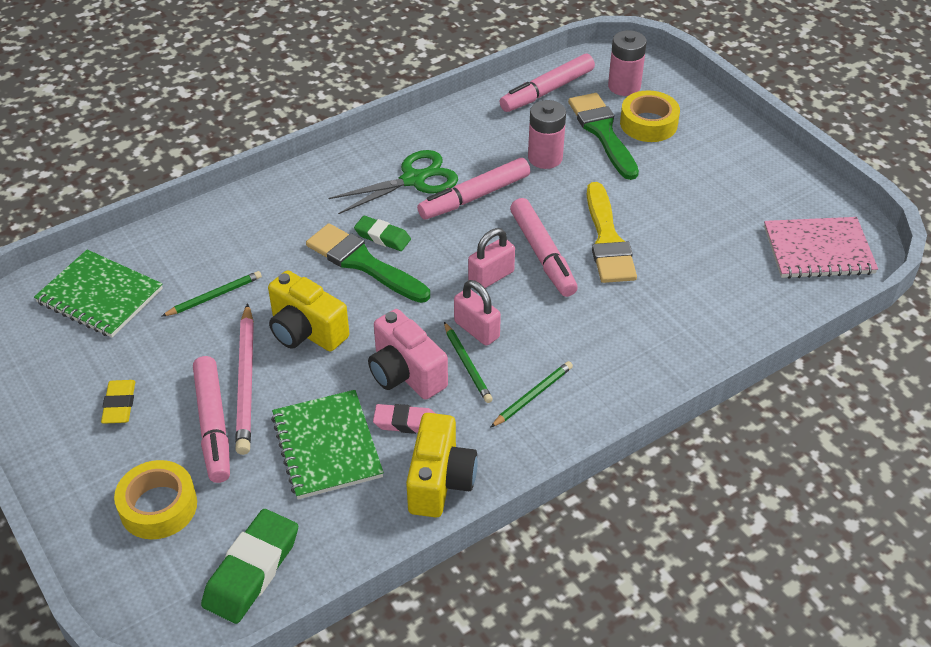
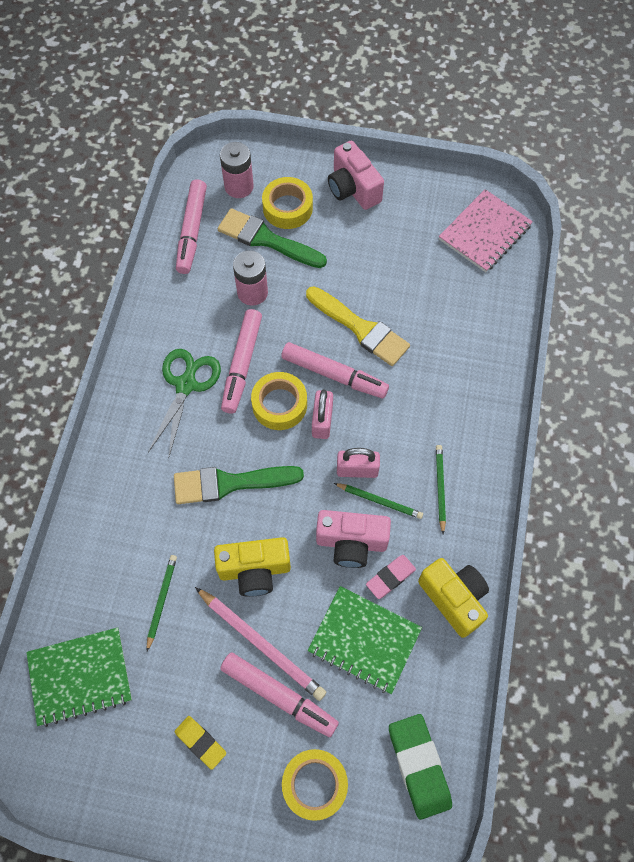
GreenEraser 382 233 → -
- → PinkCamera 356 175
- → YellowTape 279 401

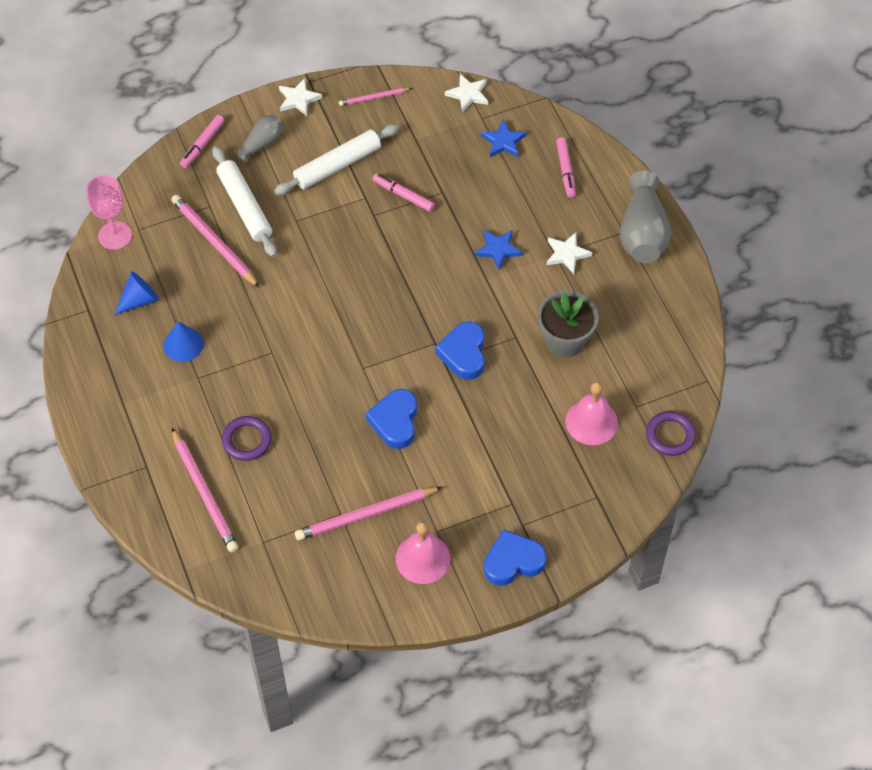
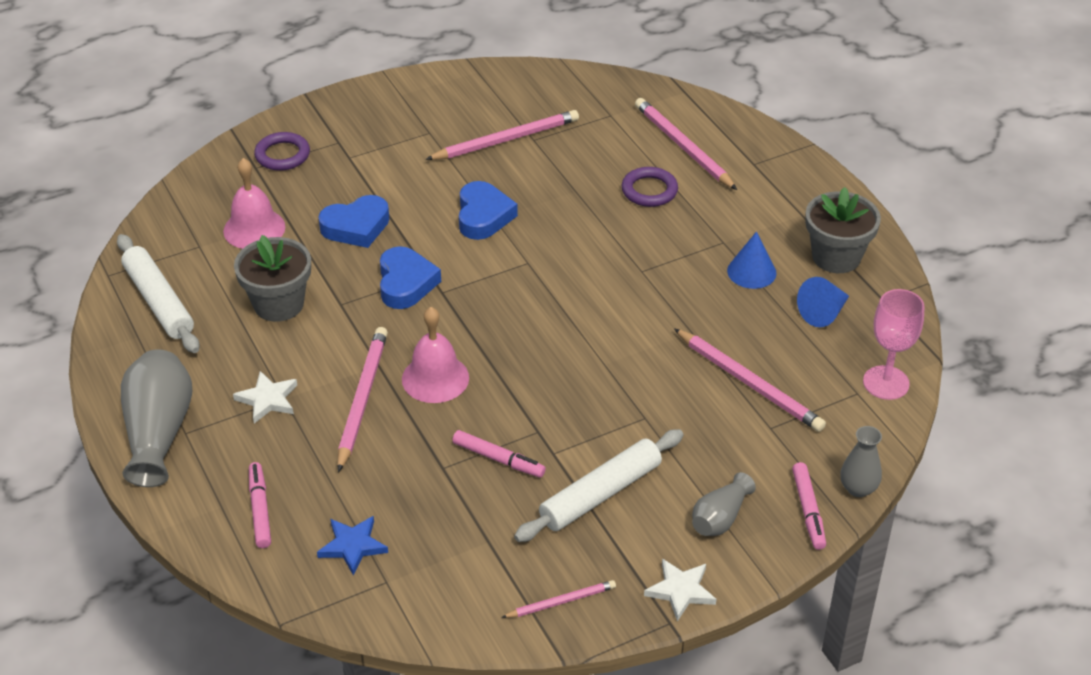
WhiteStar 466 93 → -
PinkMarker 202 141 → PinkMarker 809 506, 150 degrees clockwise
WhiteRollingPin 244 201 → WhiteRollingPin 158 293, move
BlueStar 499 250 → PinkPencil 362 399
PurpleRing 671 433 → PurpleRing 282 151, move
PinkBell 423 552 → PinkBell 435 355, move
BlueHeart 515 557 → BlueHeart 353 221, move
- → GreyFlowerPot 843 230
- → GreyVase 861 461

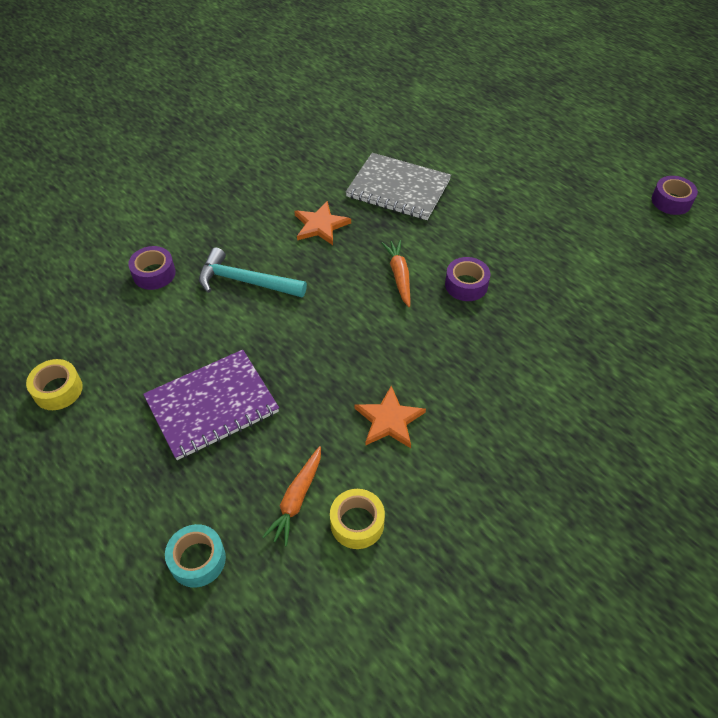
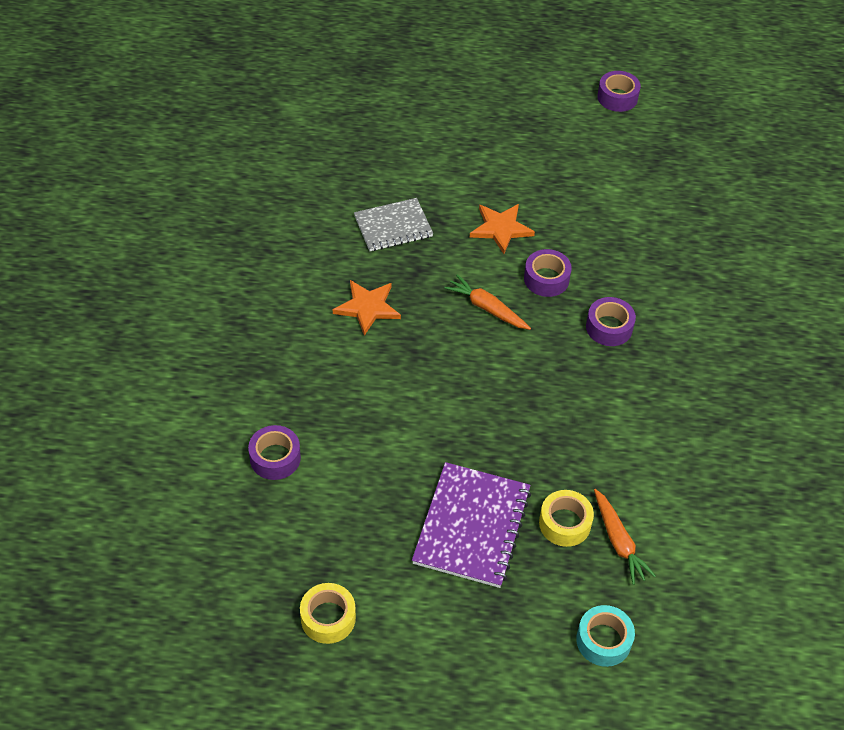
GreyNotebook 398 186 → GreyNotebook 393 224, x0.66
TurquoiseHammer 253 272 → -
OrangeStar 390 417 → OrangeStar 502 229, move
YellowTape 357 519 → YellowTape 566 518, move
- → PurpleTape 611 321

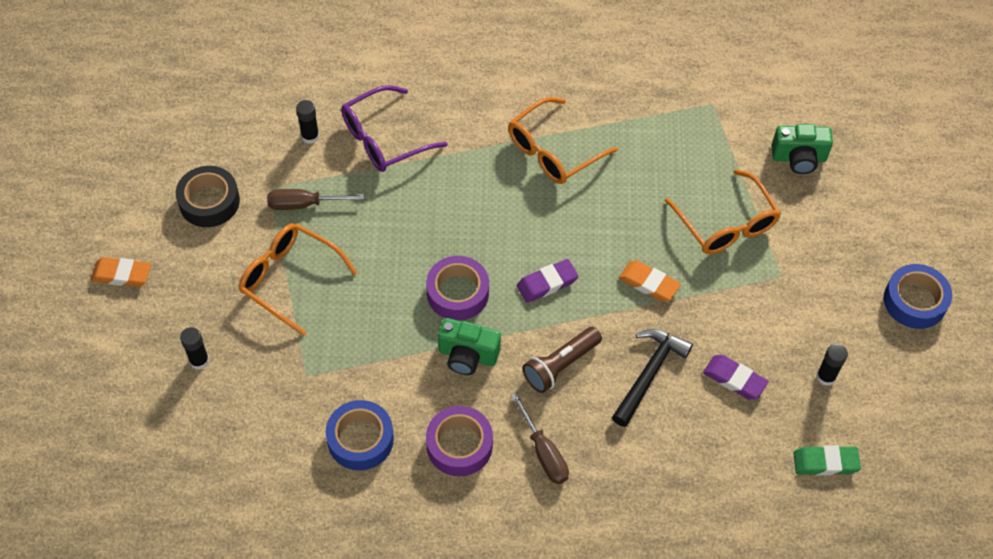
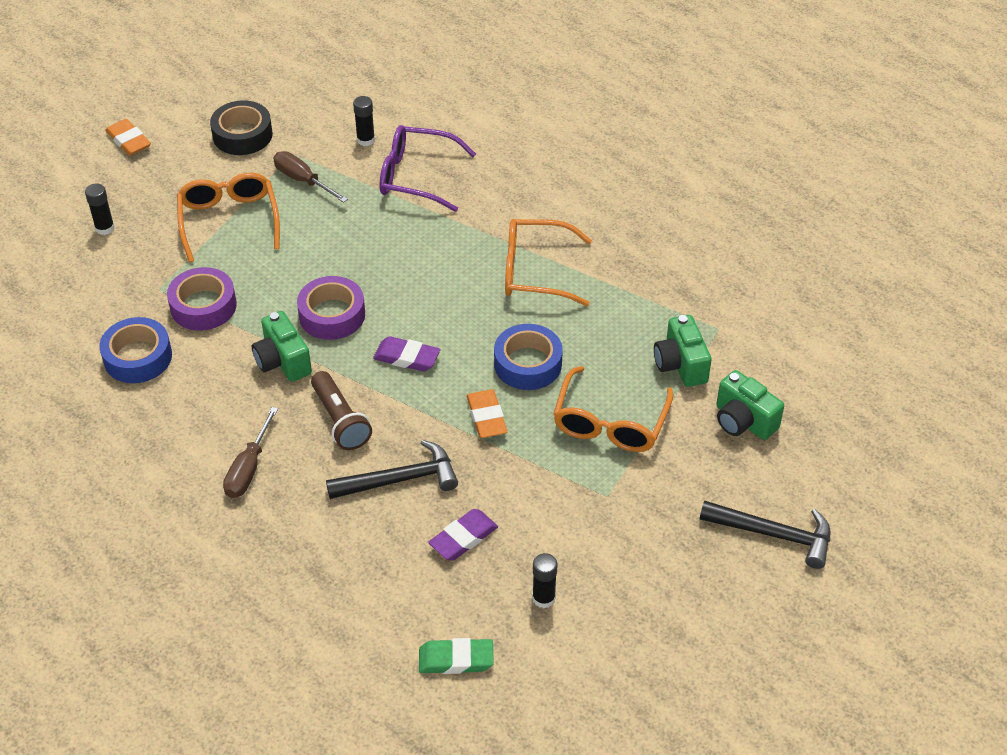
BlueTape 918 296 → BlueTape 528 357, move
BrownFlashlight 562 360 → BrownFlashlight 341 410, 120 degrees counterclockwise
PurpleEraser 736 377 → PurpleEraser 463 535, 60 degrees clockwise
PurpleTape 459 441 → PurpleTape 202 299, move
GreenEraser 827 460 → GreenEraser 456 656, 45 degrees counterclockwise
- → GreenCamera 683 351
- → BlackHammer 765 535

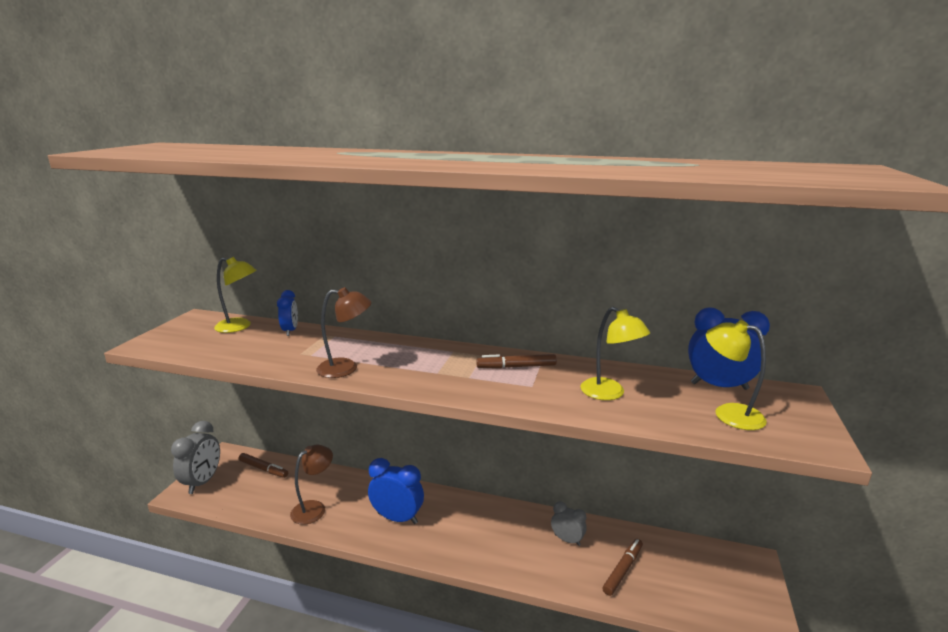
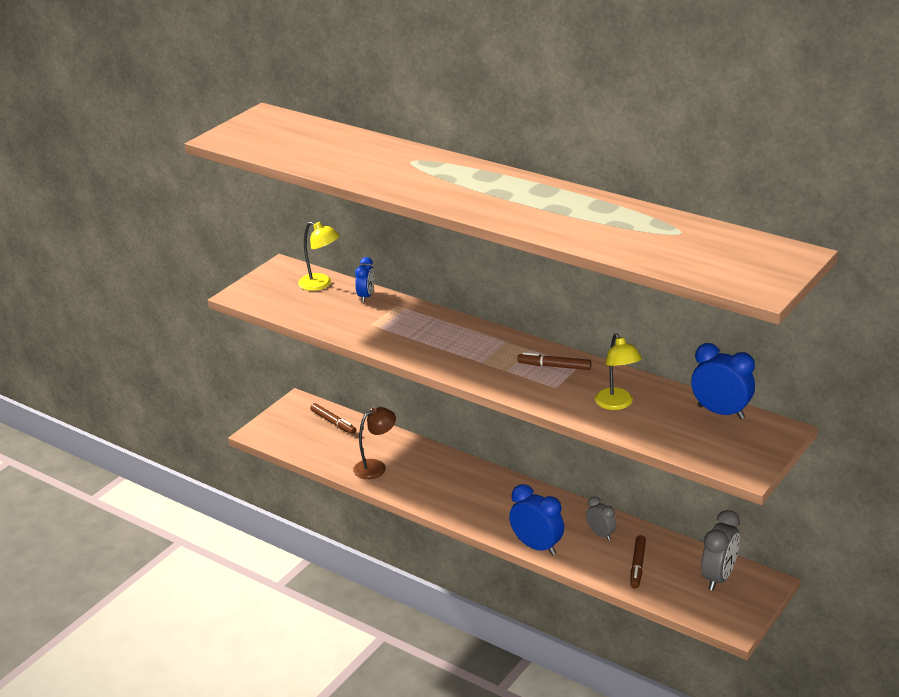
BrownLamp 344 332 → -
YellowLamp 736 375 → -
GreyClock 195 457 → GreyClock 720 550, move
BlueClock 396 491 → BlueClock 536 519, move
BrownMarker 622 567 → BrownMarker 638 562, 135 degrees clockwise

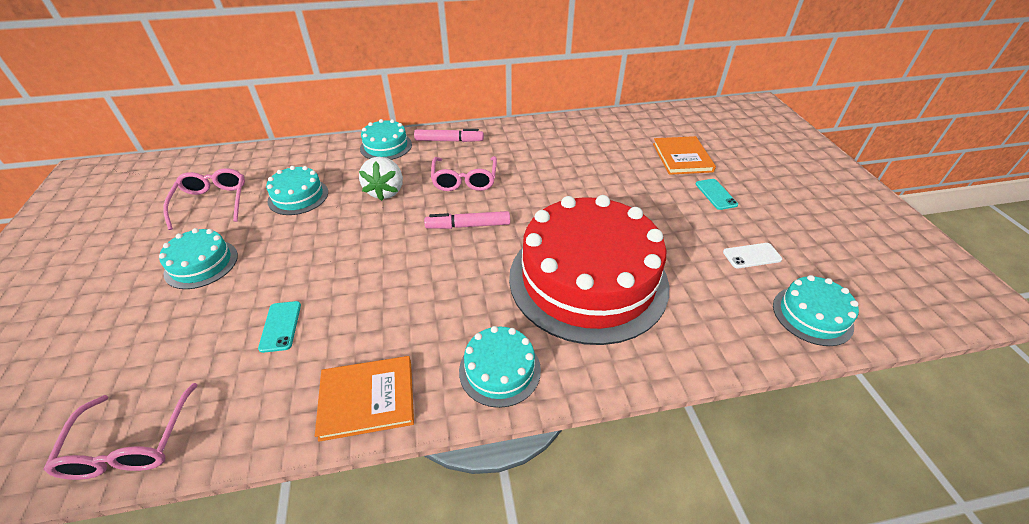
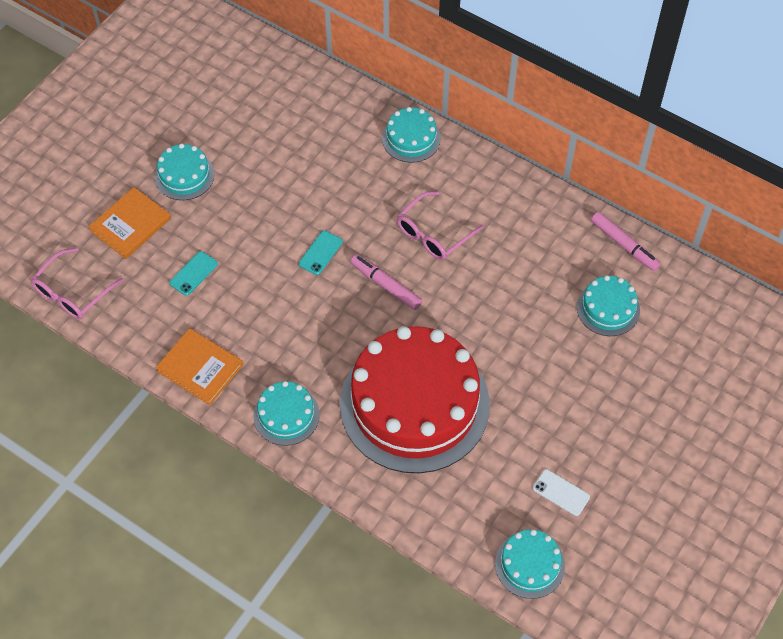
PinkMarker 449 135 → PinkMarker 626 241, move
OrangeBook 684 155 → OrangeBook 129 223, move
WhiteStrawberry 381 179 → -
TurquoiseCake 297 190 → TurquoiseCake 608 305, move
PinkGlasses 204 199 → -
TurquoisePhone 717 194 → TurquoisePhone 321 252, move

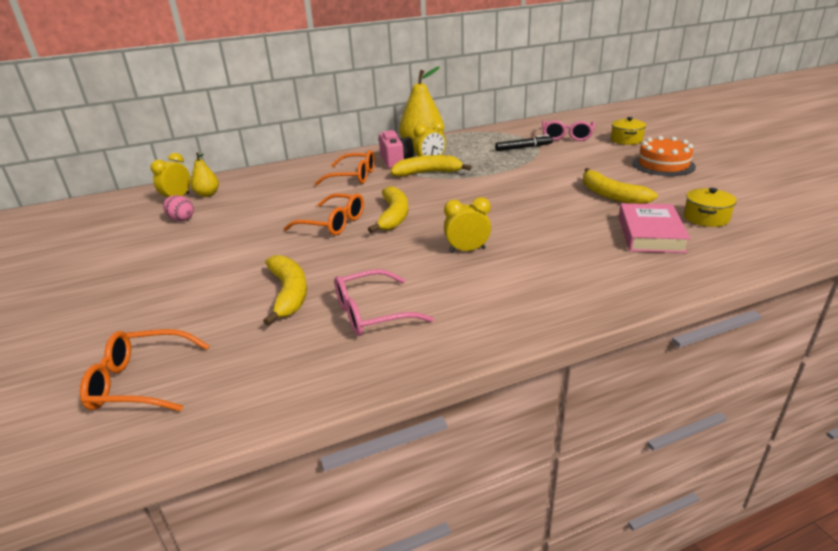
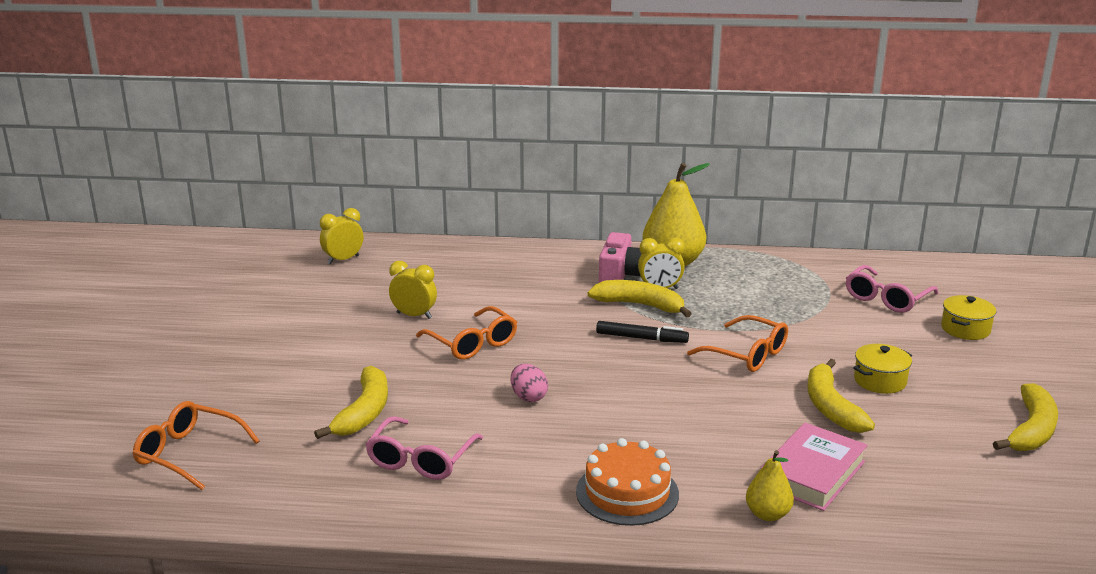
BlackMarker 524 142 → BlackMarker 642 332, move
OrangeCake 664 156 → OrangeCake 627 482, move
OrangeGlasses 344 168 → OrangeGlasses 737 343, move
YellowPear 205 174 → YellowPear 770 485, move
YellowBanana 388 209 → YellowBanana 1025 417, move
YellowPot 710 207 → YellowPot 882 369, move
PinkEgg 178 208 → PinkEgg 529 383, move
YellowClock 467 224 → YellowClock 413 290, move
PinkGlasses 384 302 → PinkGlasses 424 448, 75 degrees counterclockwise

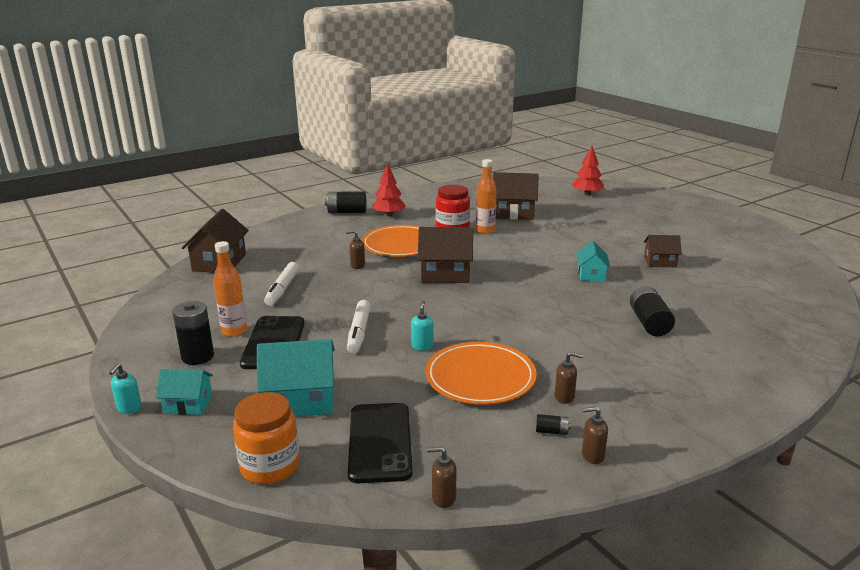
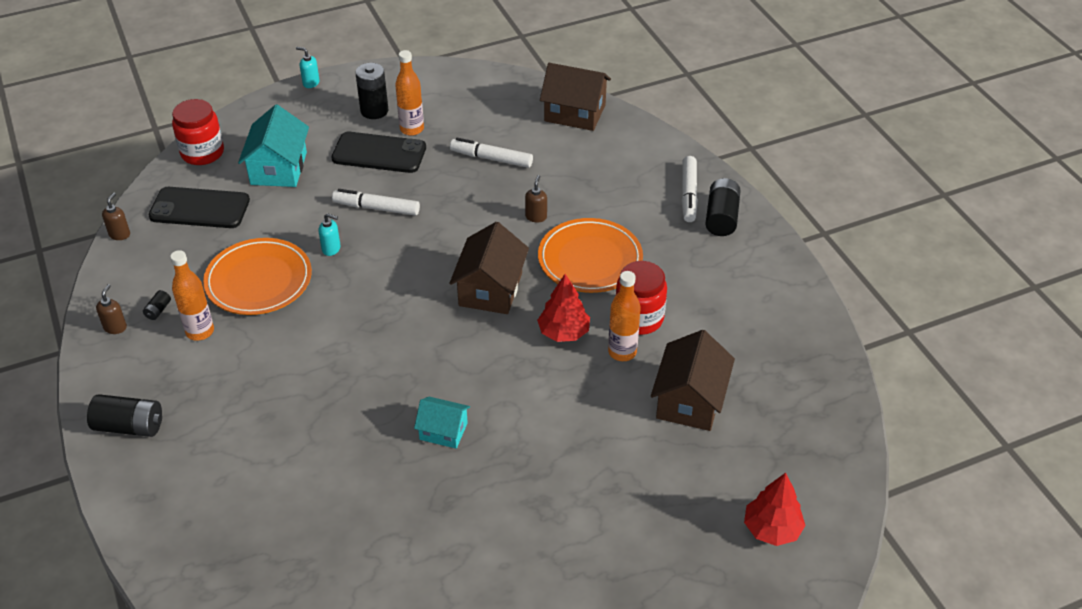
RedTree 389 190 → RedTree 563 308, move
BrownHouse 663 251 → -
BlackBattery 652 311 → BlackBattery 124 415, move
BrownSoapDispenser 569 378 → OrangeBottle 192 295
TurquoiseHouse 184 392 → -
OrangeJar 266 438 → RedJar 198 132
- → WhiteMarker 689 189

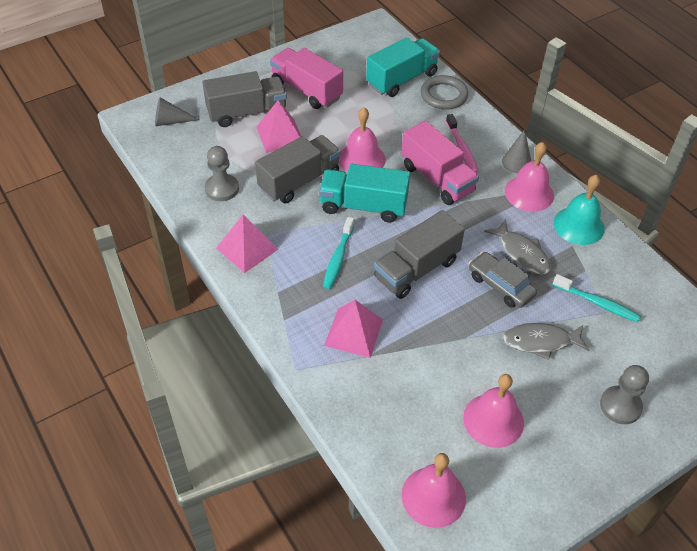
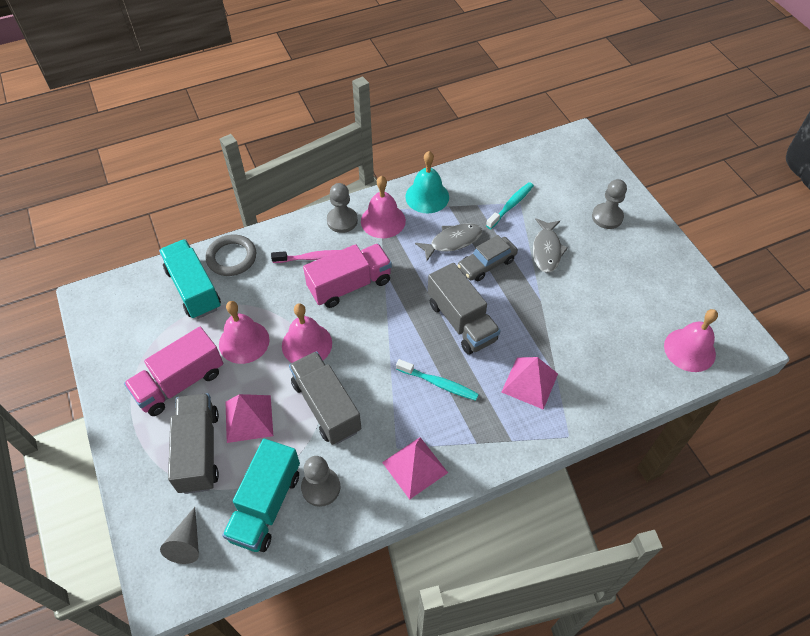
GreyCone 516 151 → GreyPawn 342 208
TurquoiseTruck 364 193 → TurquoiseTruck 261 495, move
PinkBell 493 411 → PinkBell 244 332, move

